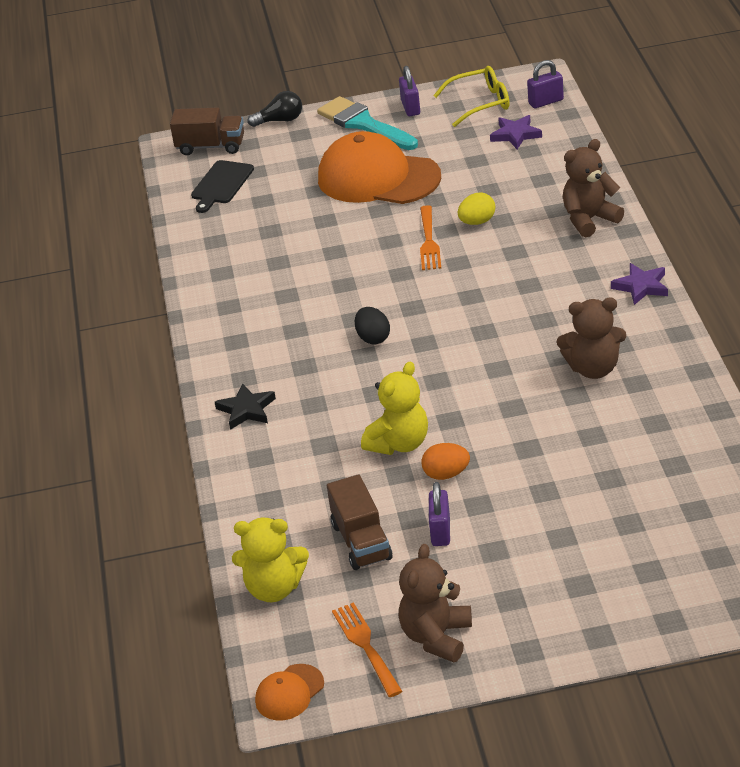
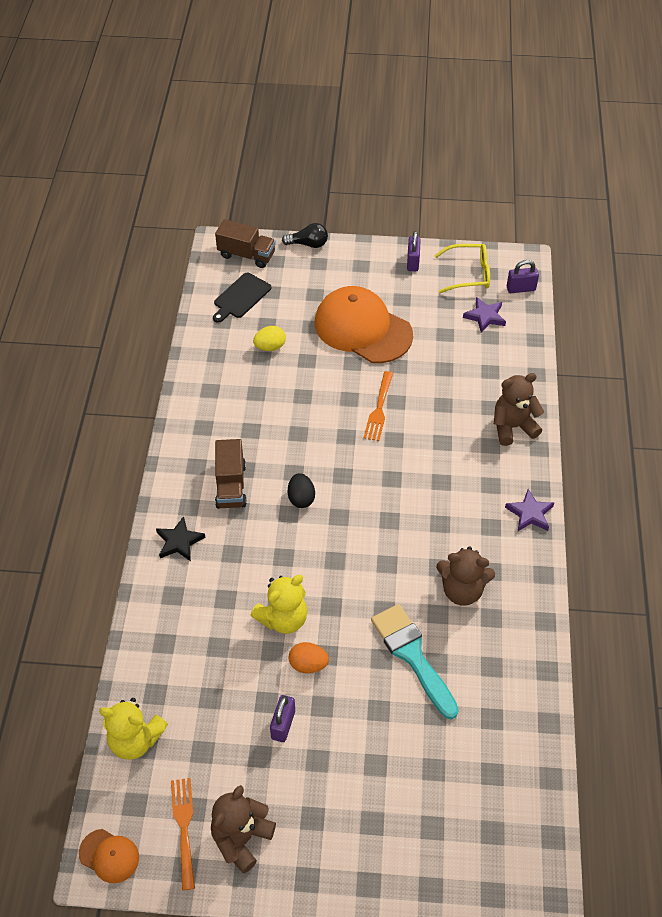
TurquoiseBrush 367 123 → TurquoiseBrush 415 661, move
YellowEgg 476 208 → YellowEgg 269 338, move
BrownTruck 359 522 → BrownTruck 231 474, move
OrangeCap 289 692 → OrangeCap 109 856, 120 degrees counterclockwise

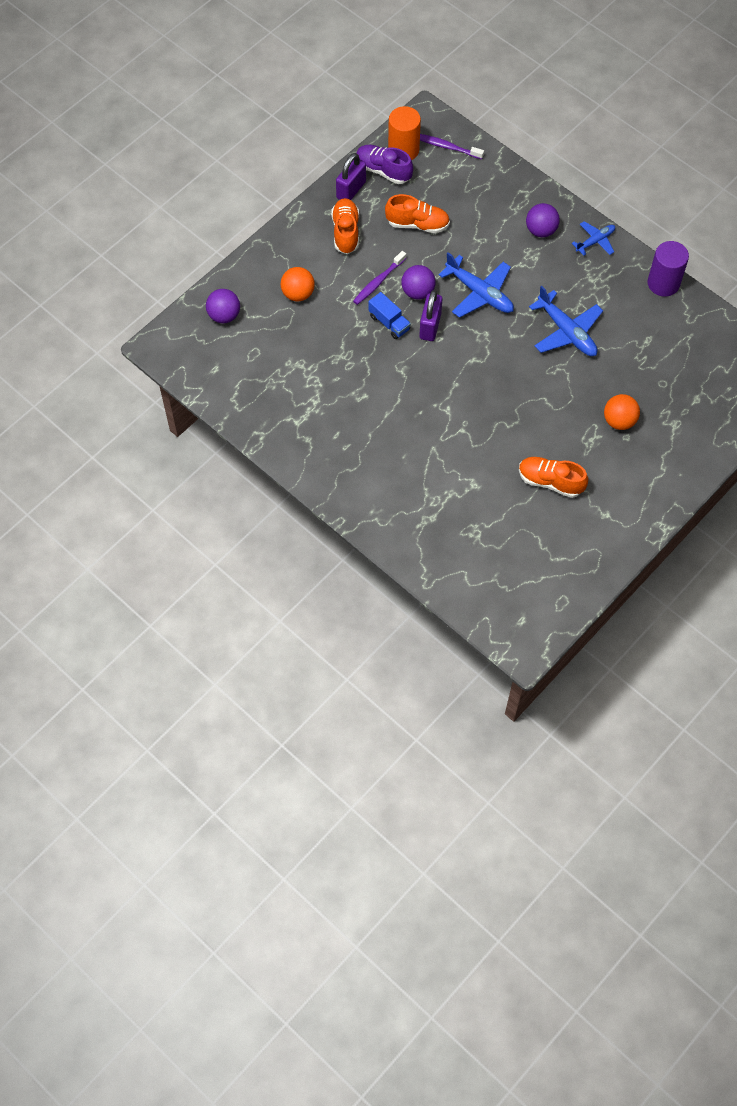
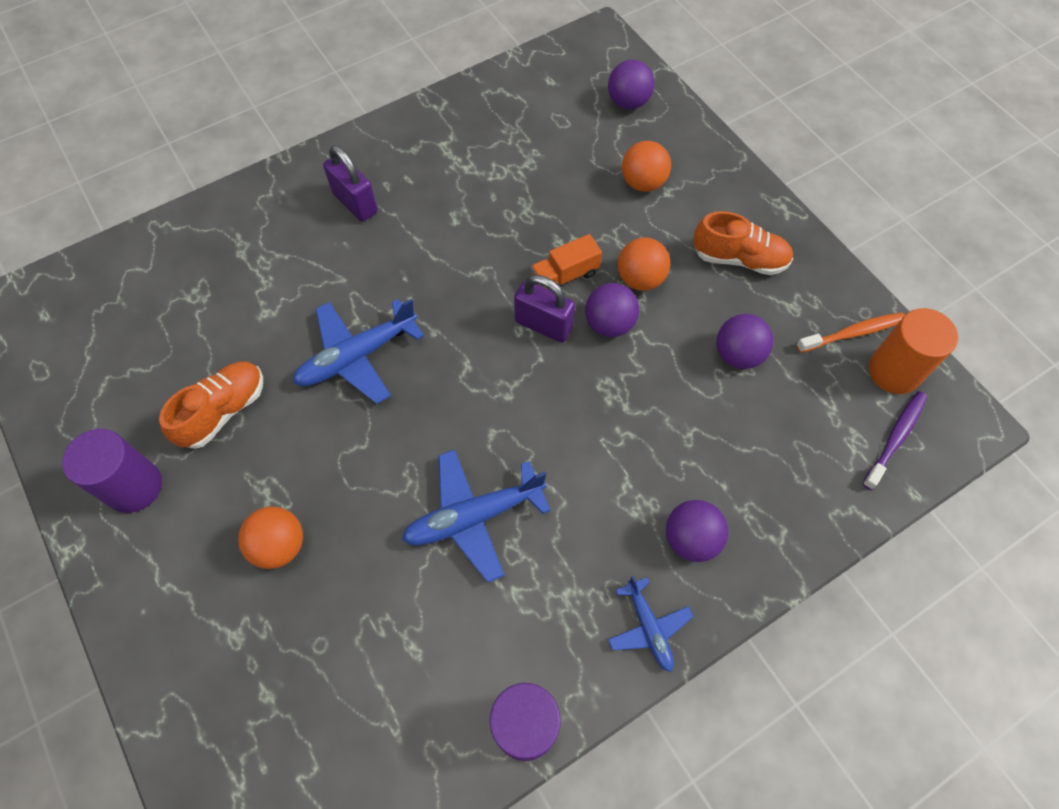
PurpleShoe 384 164 → OrangeToothbrush 850 333
PurplePadlock 351 176 → PurplePadlock 350 183, move
OrangeShoe 417 213 → PurpleBall 744 341
PurpleToothbrush 379 278 → OrangeBall 644 264
BluePlane 476 285 → BluePlane 358 351, move
BlueTruck 390 315 → OrangeTruck 566 262
- → PurpleCylinder 112 471

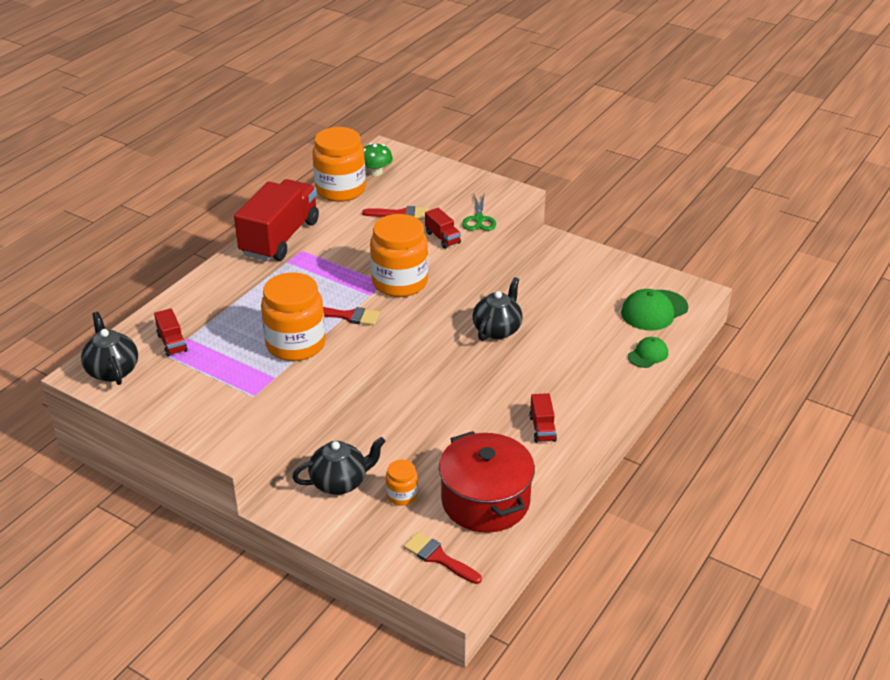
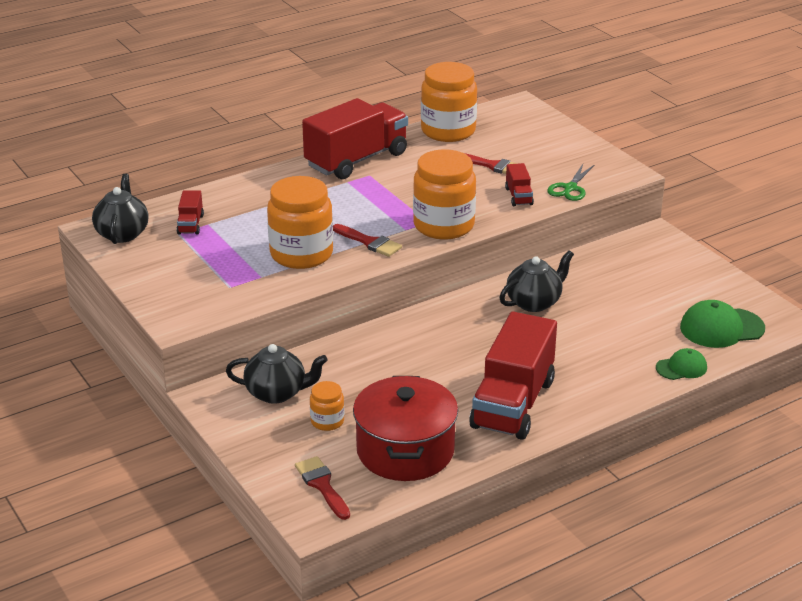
GreenMushroom 378 159 → -
RedTruck 543 418 → RedTruck 513 375, x2.32

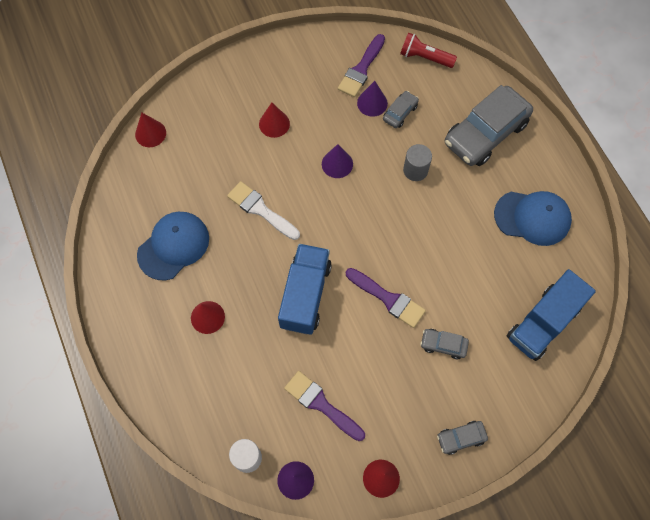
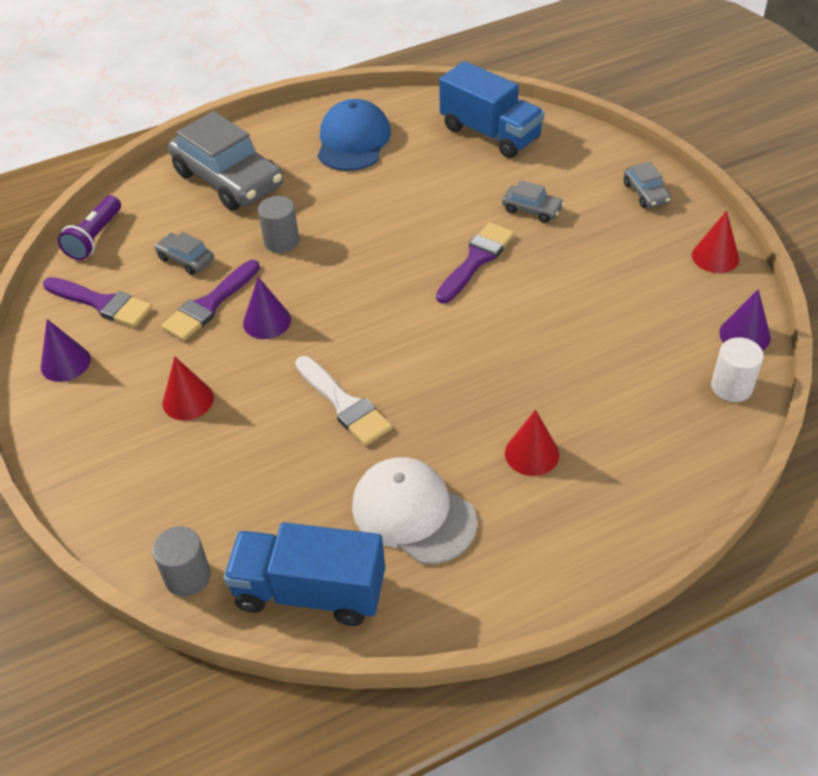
RedFlashlight 428 50 → PurpleFlashlight 89 227
PurpleCone 372 99 → PurpleCone 66 350, move
RedCone 150 129 → GreyCylinder 181 561
WhiteBrush 263 210 → WhiteBrush 343 401, 75 degrees counterclockwise
BlueCap 173 246 → WhiteCap 414 510
BlueTruck 305 289 → BlueTruck 304 574, move
GreyCar 444 344 → GreyCar 533 201, 75 degrees counterclockwise
PurpleBrush 324 406 → PurpleBrush 210 300, move

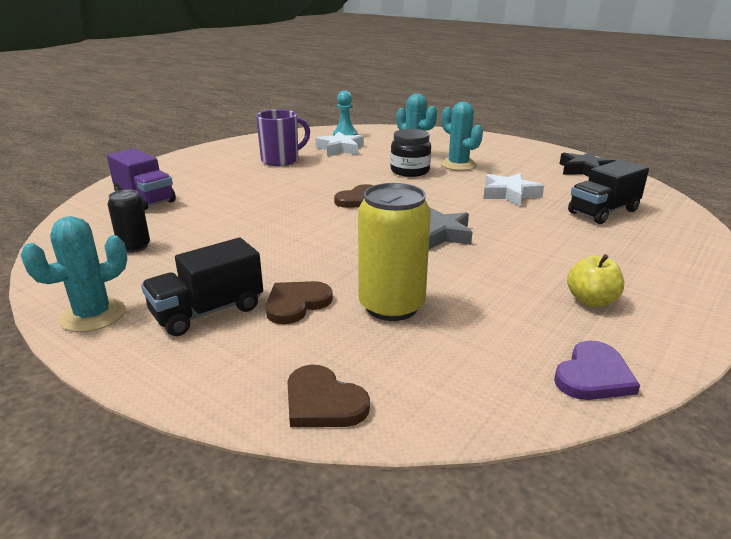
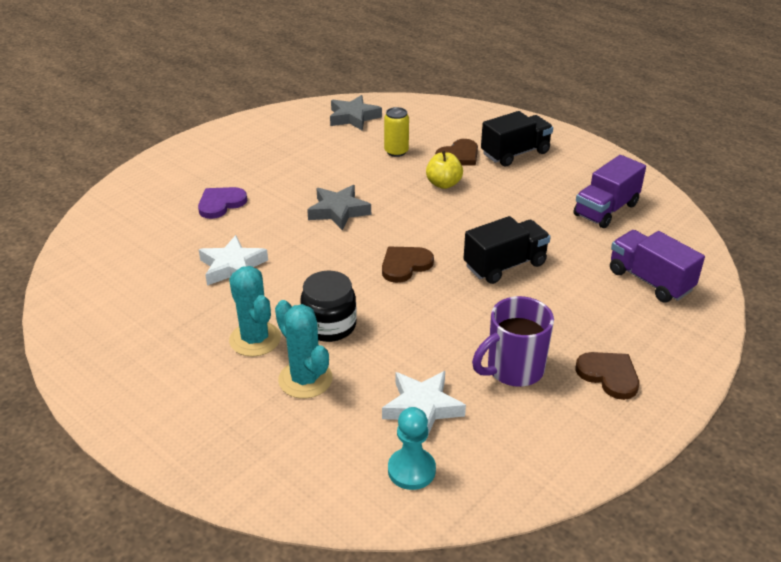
BlackStar 587 164 → -
BlackTruck 608 192 → BlackTruck 507 250, move
YellowCan 394 252 → YellowCan 396 132, x0.56
BlackCan 128 221 → PurpleTruck 610 191
TurquoiseCactus 74 274 → -
YellowApple 595 280 → YellowApple 444 169, move
PurpleHeart 597 370 → PurpleHeart 222 203, move
BrownHeart 328 396 → BrownHeart 607 376, move
- → GreyStar 356 113

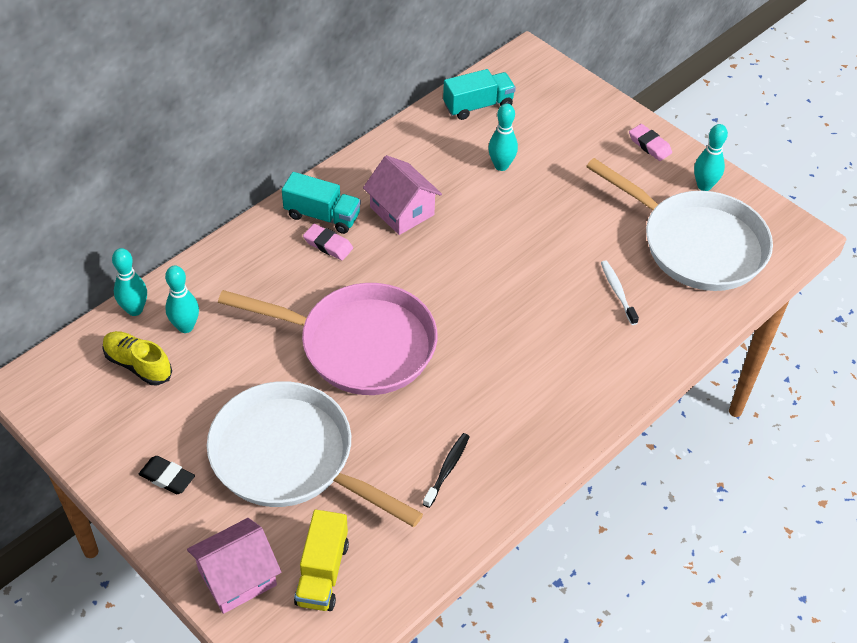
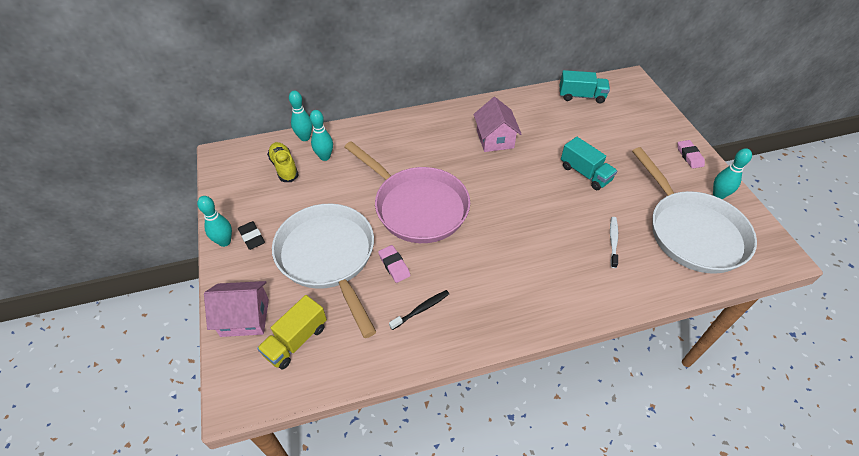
TurquoiseBowlingPin 503 137 → TurquoiseBowlingPin 214 221, move
TurquoiseTruck 321 203 → TurquoiseTruck 589 163, move
PinkEraser 328 242 → PinkEraser 394 264, move

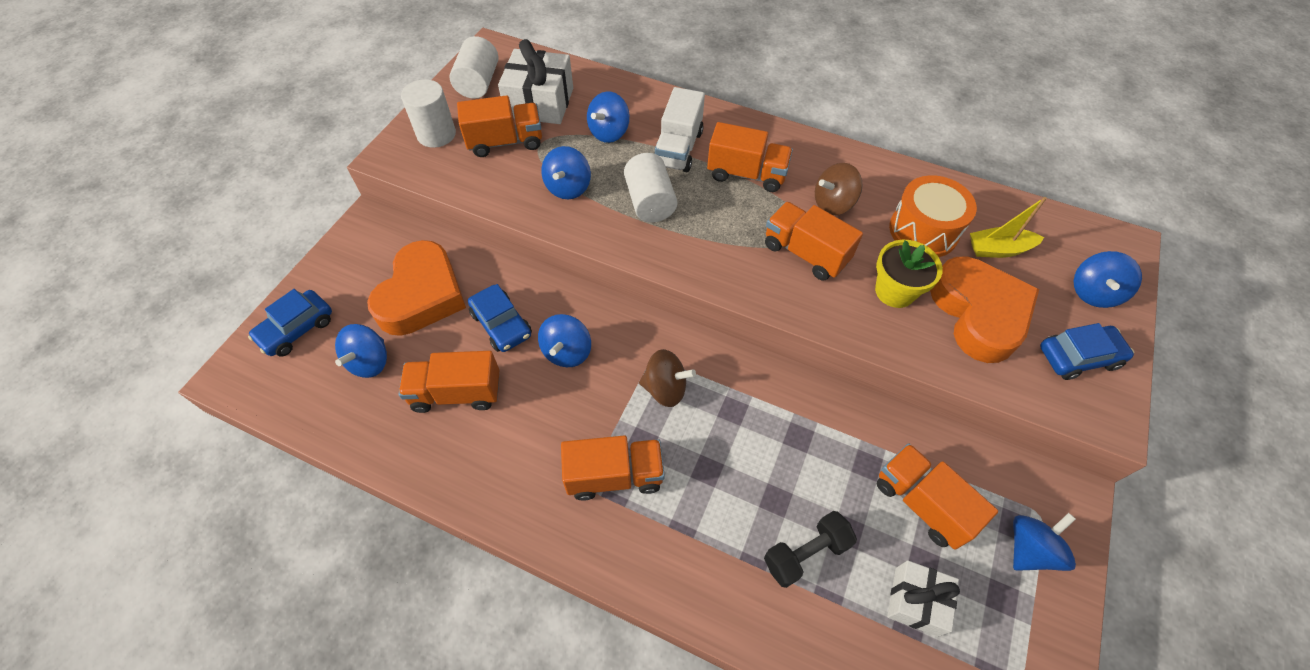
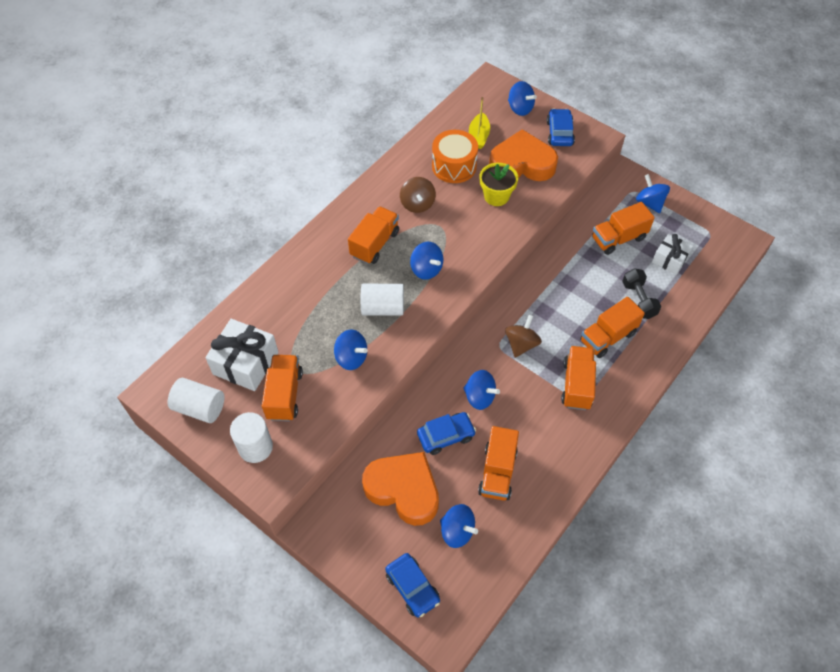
WhiteTruck 679 129 → -
BlueSpinningTop 608 117 → BlueSpinningTop 426 261, move
OrangeTruck 814 241 → OrangeTruck 612 327, move

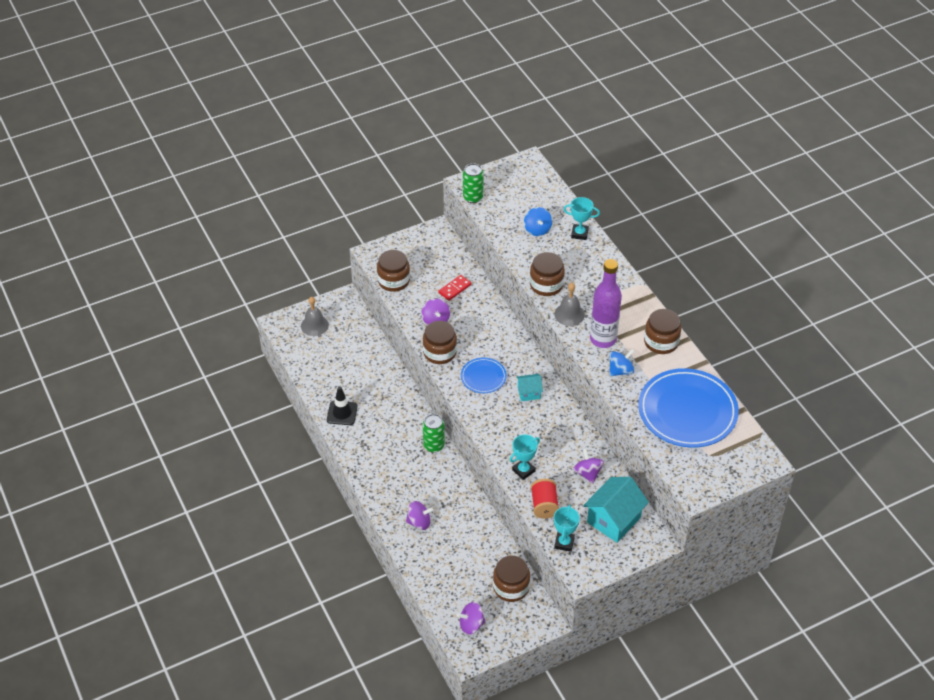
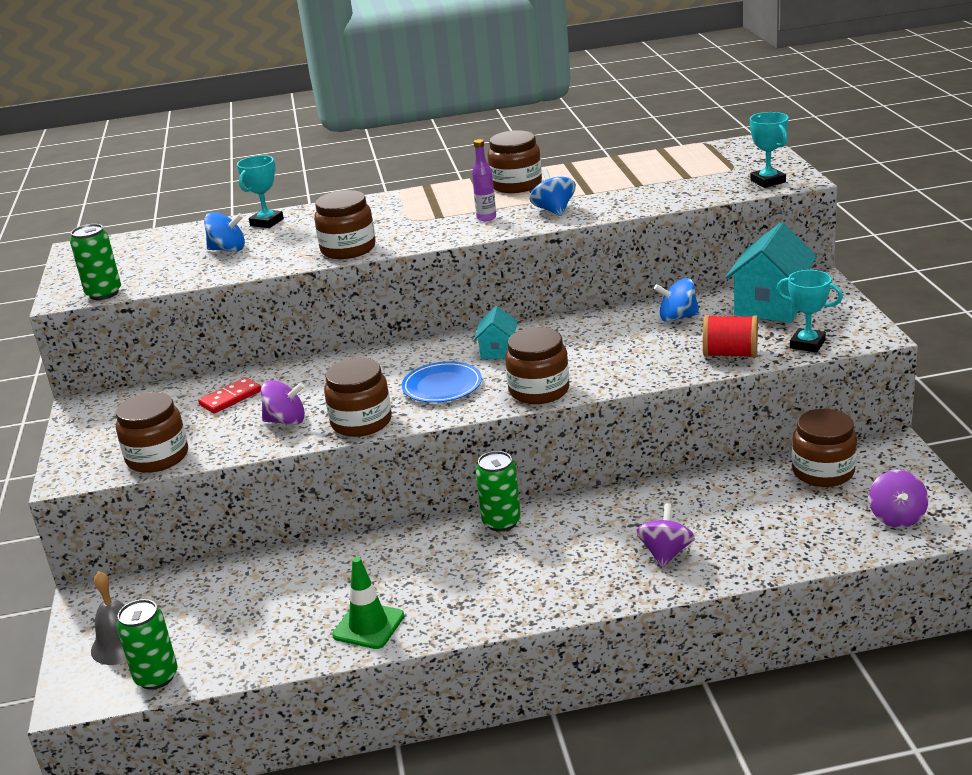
PurpleBottle 606 303 → PurpleBottle 484 180, x0.47
RedDomino 454 288 → RedDomino 229 395, 75 degrees clockwise
GreyBell 569 304 → -
BluePlate 688 408 → -
BlackTrafficCone 342 405 → GreenTrafficCone 368 603
TurquoiseTrophy 525 457 → TurquoiseTrophy 769 150, move
PurpleSpinningTop 588 466 → BlueSpinningTop 677 300
TurquoiseHouse 616 510 → TurquoiseHouse 771 272, 60 degrees clockwise
- → BrownJar 537 365
- → GreenCan 147 644

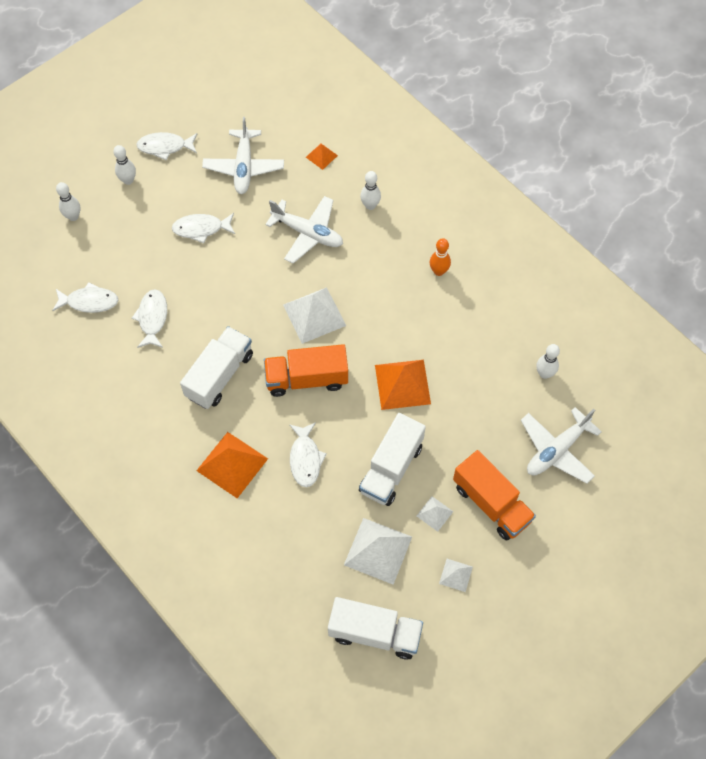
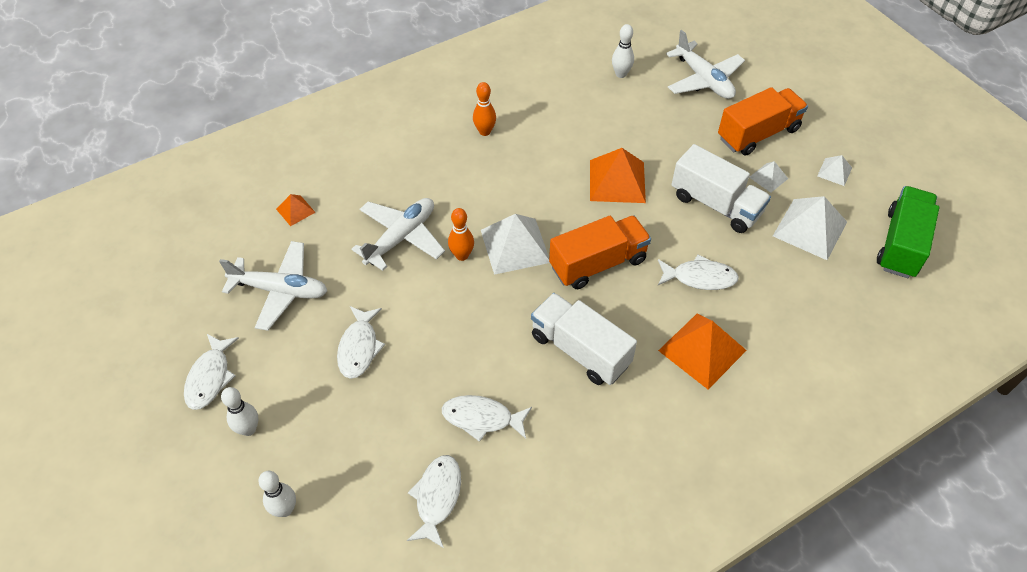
WhiteBowlingPin 370 190 → -
OrangeTruck 306 370 → OrangeTruck 600 252, 120 degrees counterclockwise
WhiteTruck 375 628 → GreenTruck 908 232
- → OrangeBowlingPin 461 234

